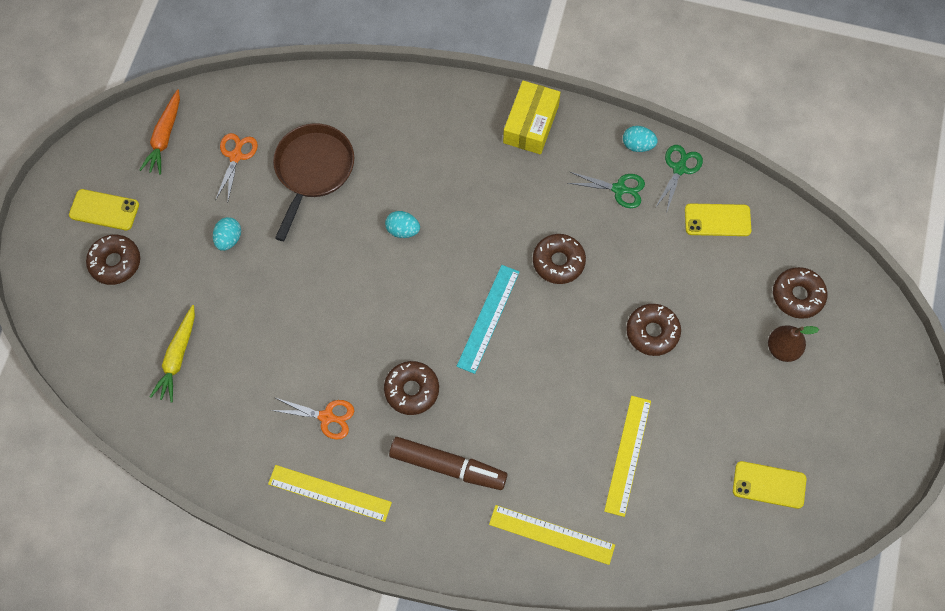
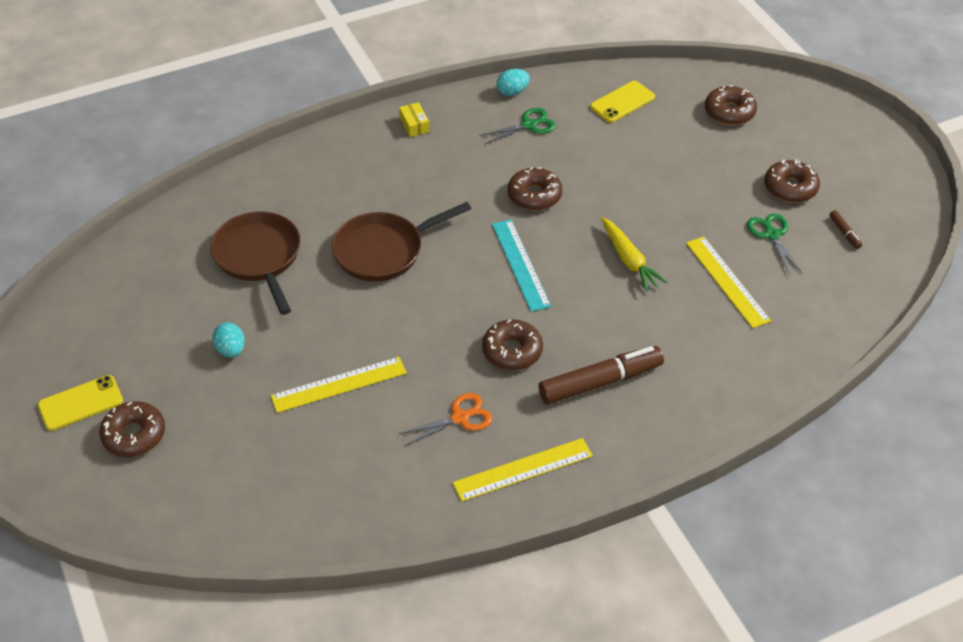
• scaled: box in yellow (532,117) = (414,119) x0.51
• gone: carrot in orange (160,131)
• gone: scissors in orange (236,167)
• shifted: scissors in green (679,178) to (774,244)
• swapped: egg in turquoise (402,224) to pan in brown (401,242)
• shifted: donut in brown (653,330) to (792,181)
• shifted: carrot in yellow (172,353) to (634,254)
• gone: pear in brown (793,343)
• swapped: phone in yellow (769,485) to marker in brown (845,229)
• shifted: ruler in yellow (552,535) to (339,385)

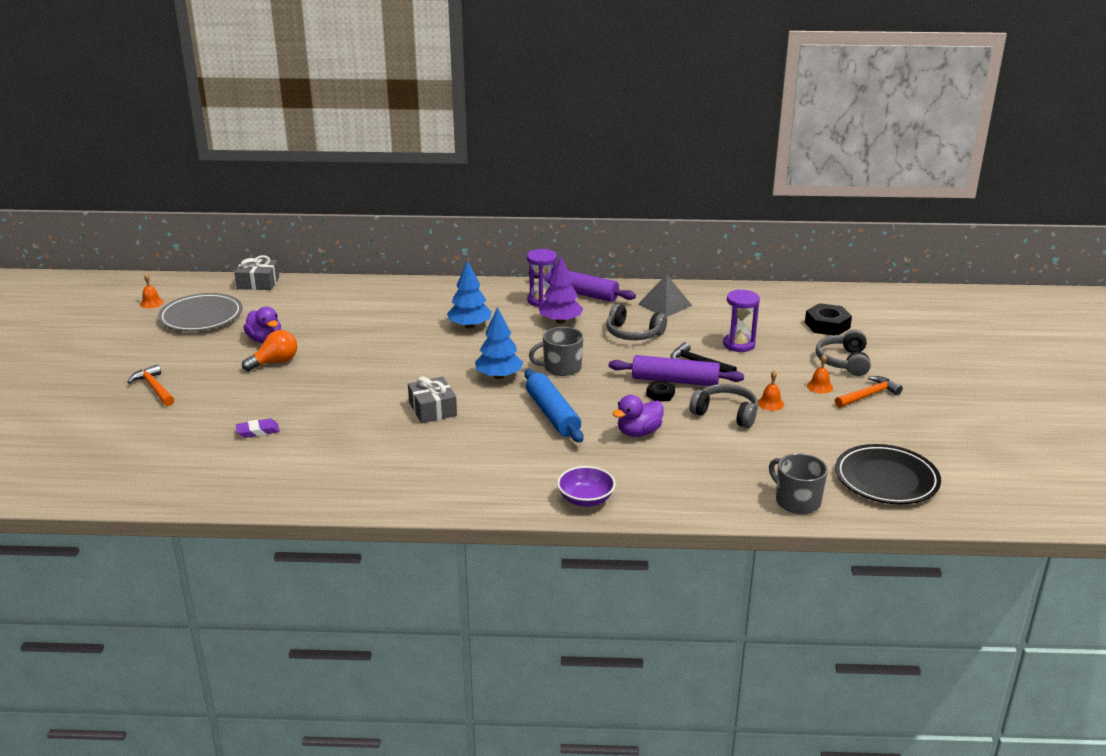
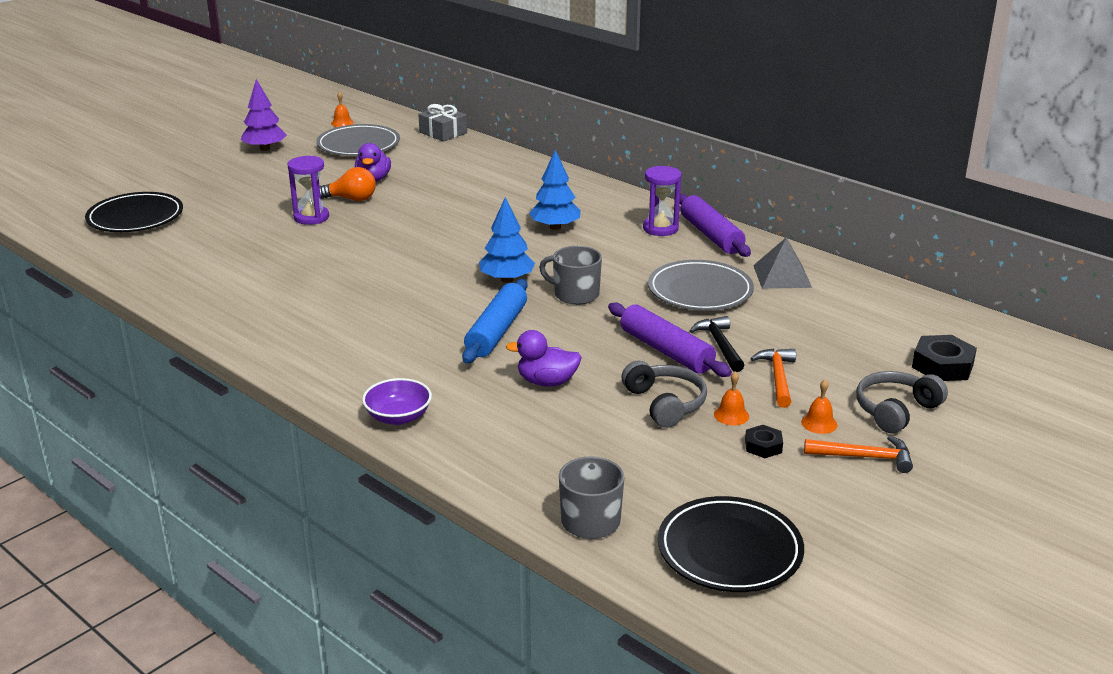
• shifted: tree in purple (561,290) to (264,115)
• shifted: hourglass in purple (741,320) to (308,190)
• swapped: headphones in grey (637,322) to plate in grey (701,285)
• shifted: hammer in orange (150,385) to (773,378)
• gone: gift in grey (432,399)
• shifted: nut in black (660,391) to (764,441)
• gone: eraser in purple (258,428)
• new: plate in black (134,212)

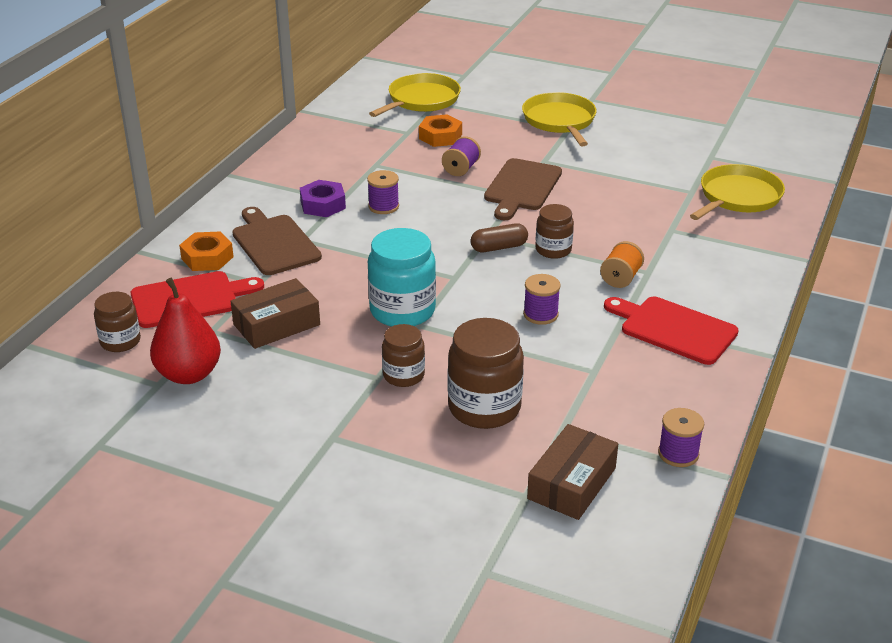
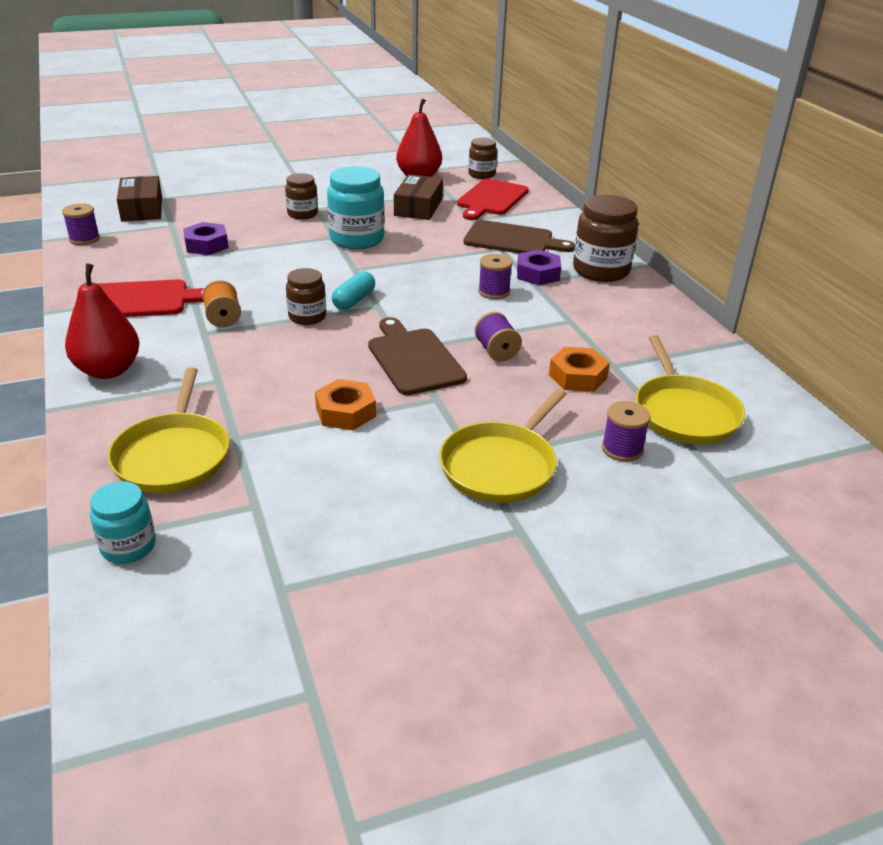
• rotated: pan in yellow (559,119) = (503,446) 90 degrees clockwise
• repainted: capsule in brown (499,237) to capsule in turquoise (353,290)
• shifted: nut in orange (206,251) to (345,404)
• shifted: spool in purple (542,299) to (626,431)
• shifted: jar in brown (486,373) to (605,238)
• new: nut in purple (206,238)
• new: pear in red (102,321)
• new: jar in turquoise (123,522)

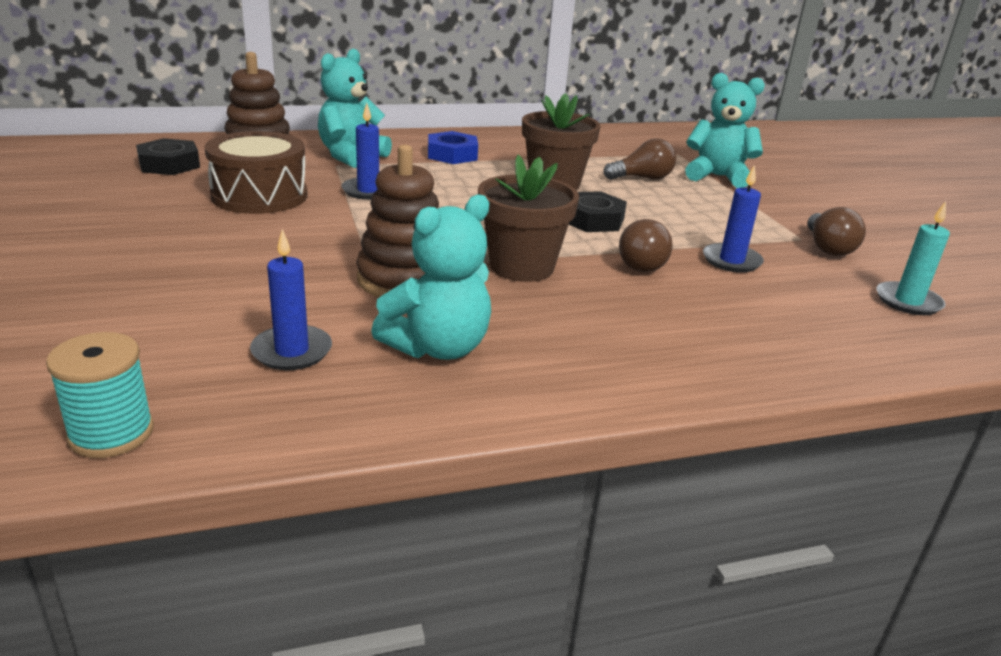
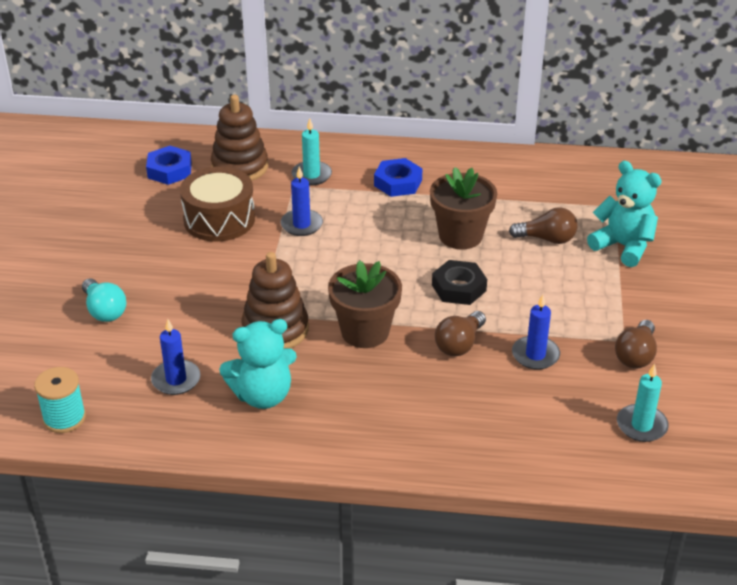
• swapped: teddy bear in turquoise (355,108) to candle in turquoise (312,152)
• repainted: nut in black (168,156) to nut in blue (169,165)
• new: light bulb in turquoise (104,300)

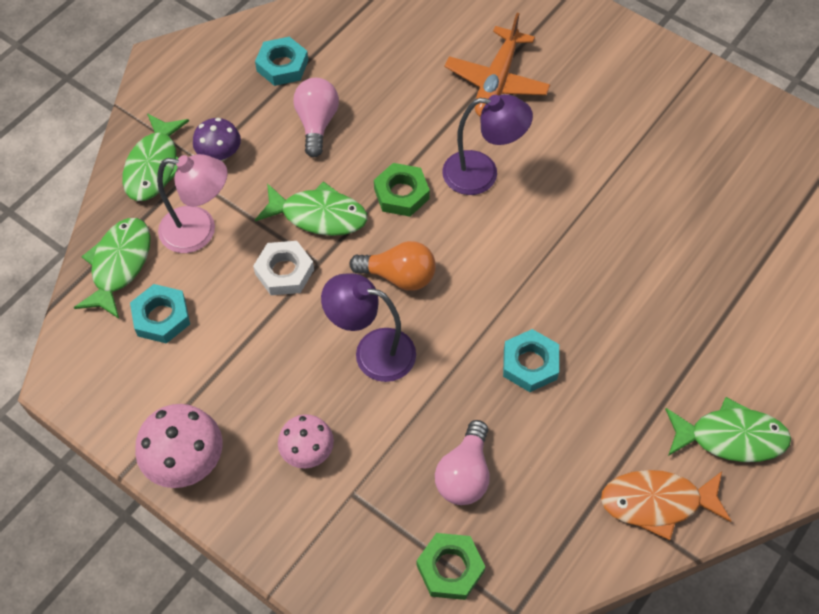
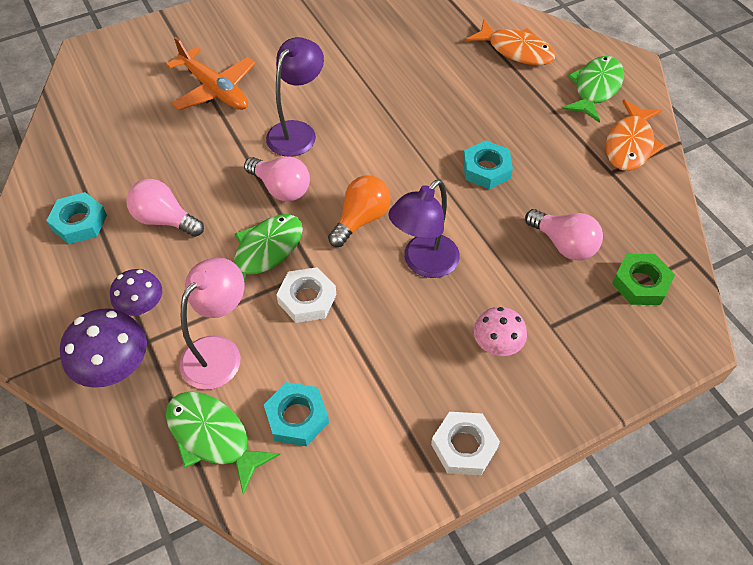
• swapped: fish in green (155,157) to mushroom in purple (103,348)
• swapped: nut in green (402,190) to light bulb in pink (277,179)
• swapped: mushroom in pink (178,446) to nut in white (465,443)
• new: fish in orange (511,42)

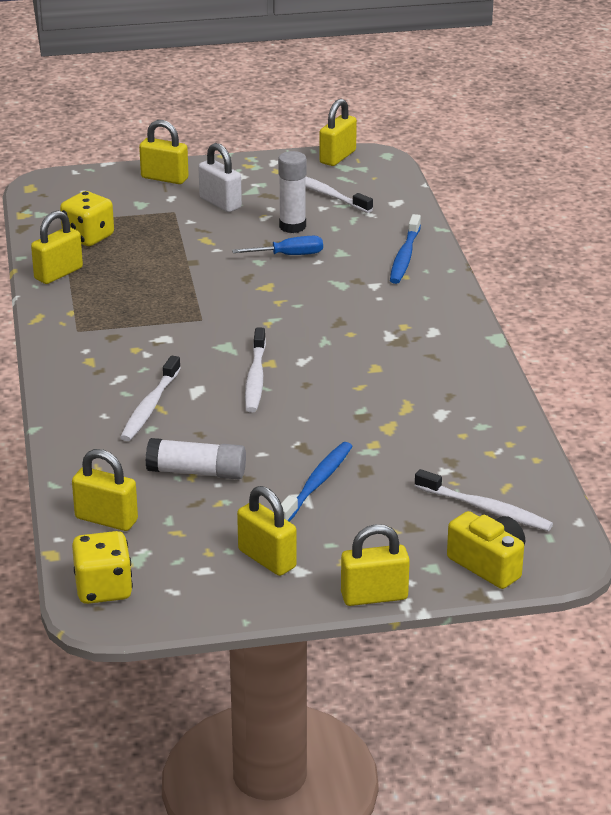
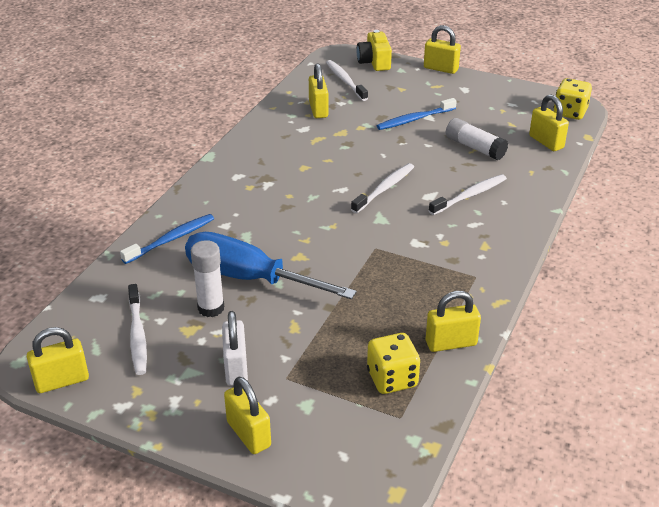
• scaled: screwdriver in blue (277,245) = (271,265) x2.15
• shifted: padlock in yellow (267,531) to (318,90)

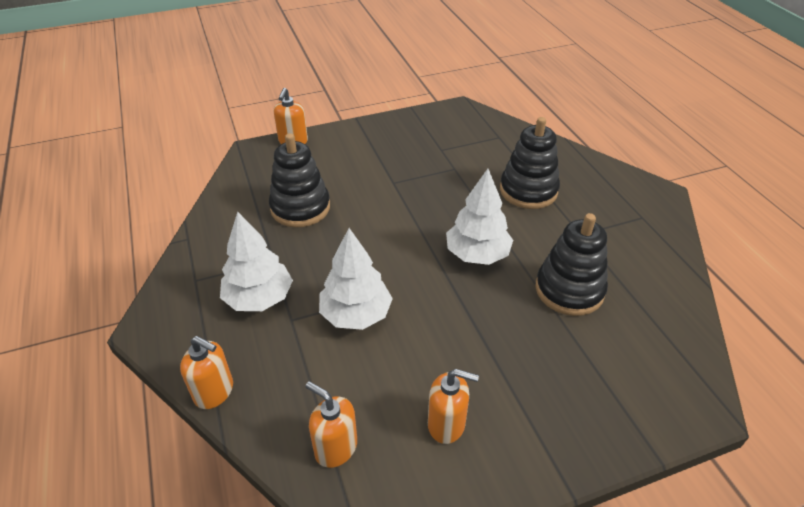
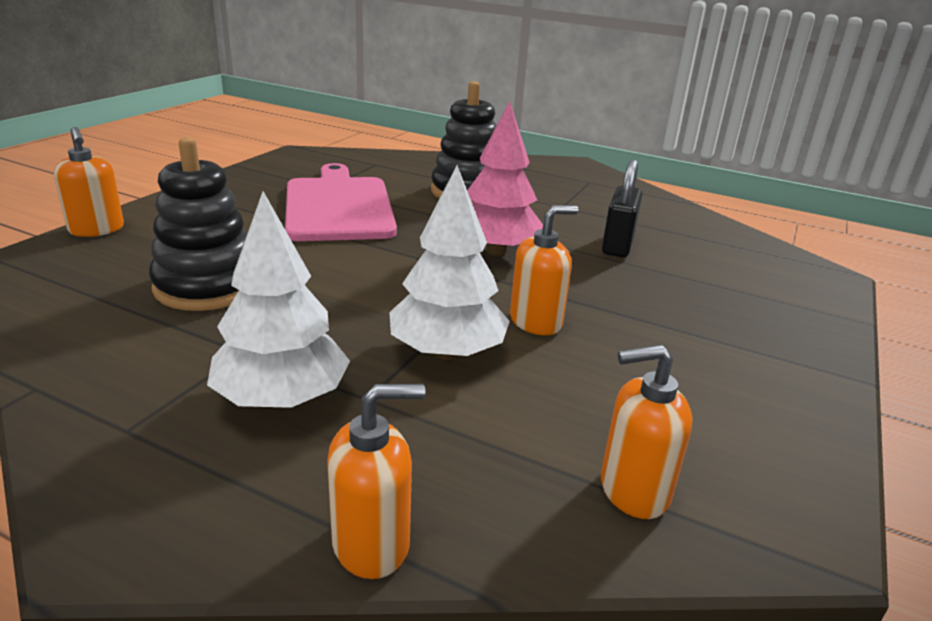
• repainted: tree in white (479,217) to tree in pink (505,178)
• swapped: stacking toy in black (571,264) to padlock in black (622,208)
• shifted: soap dispenser in orange (453,406) to (544,270)
• new: cutting board in pink (341,202)

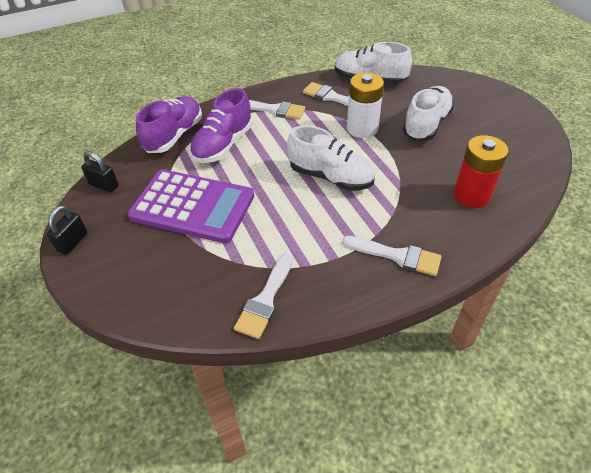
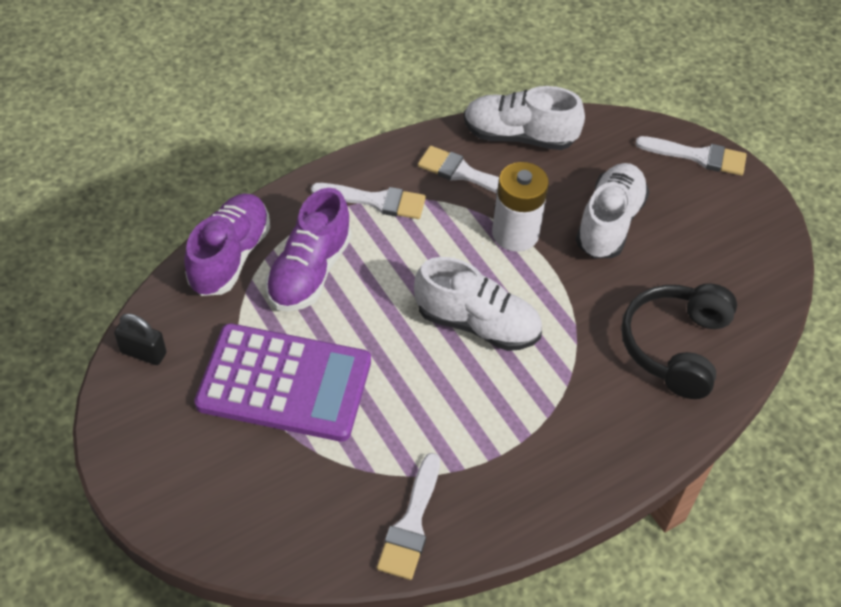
• swapped: battery in red (481,171) to headphones in black (679,341)
• gone: padlock in black (67,230)
• shifted: brush in white (392,256) to (691,156)

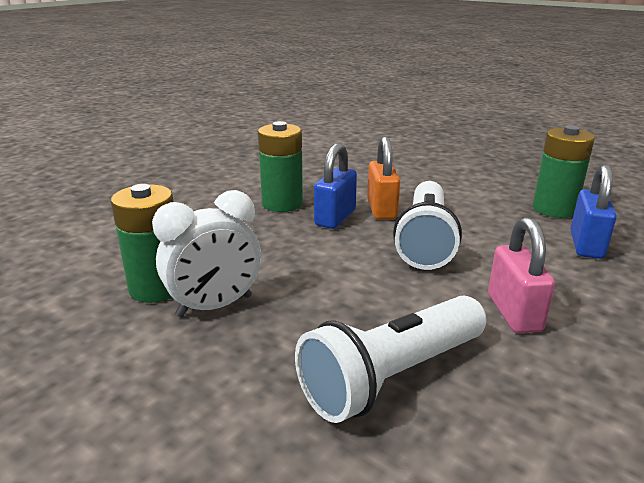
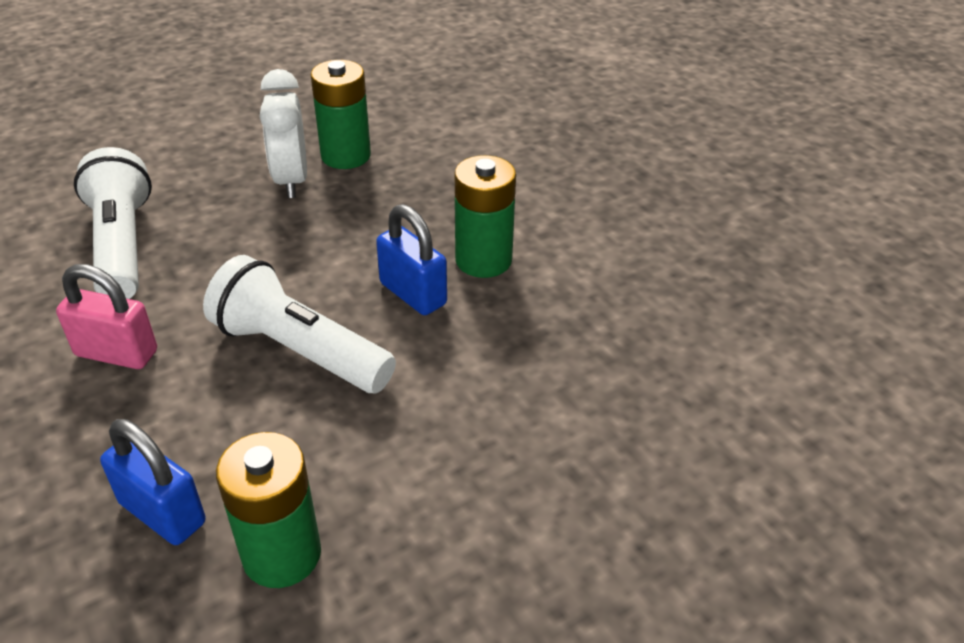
• gone: padlock in orange (383,178)

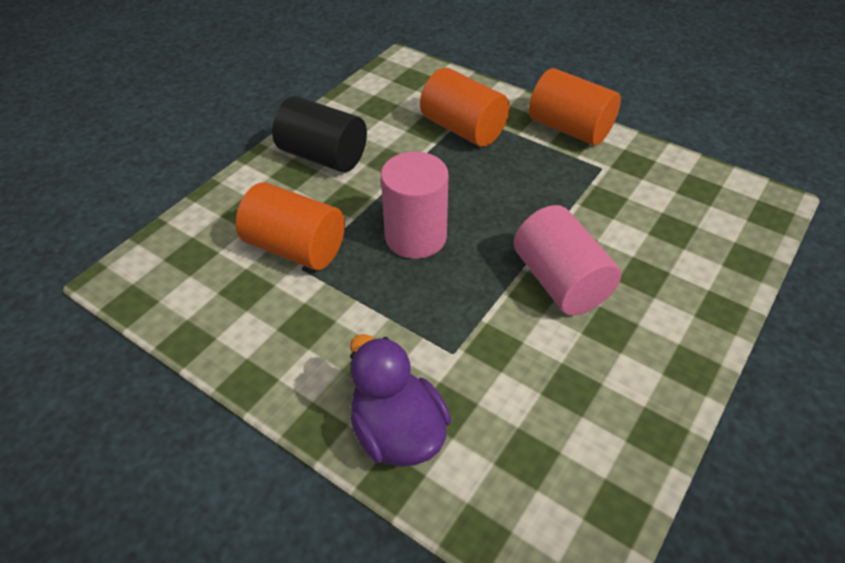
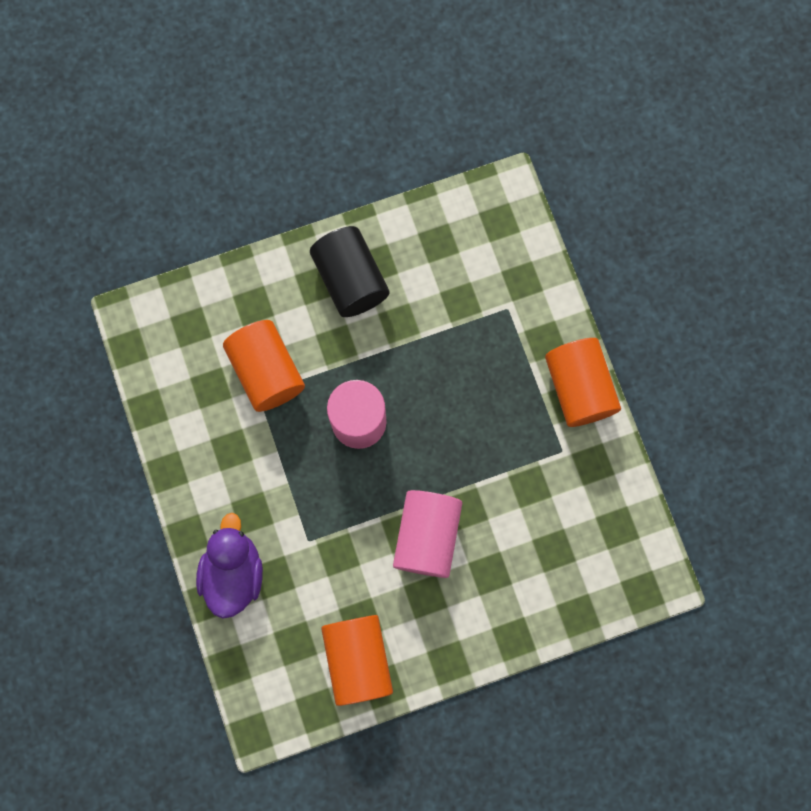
• shifted: cylinder in orange (465,107) to (357,660)

